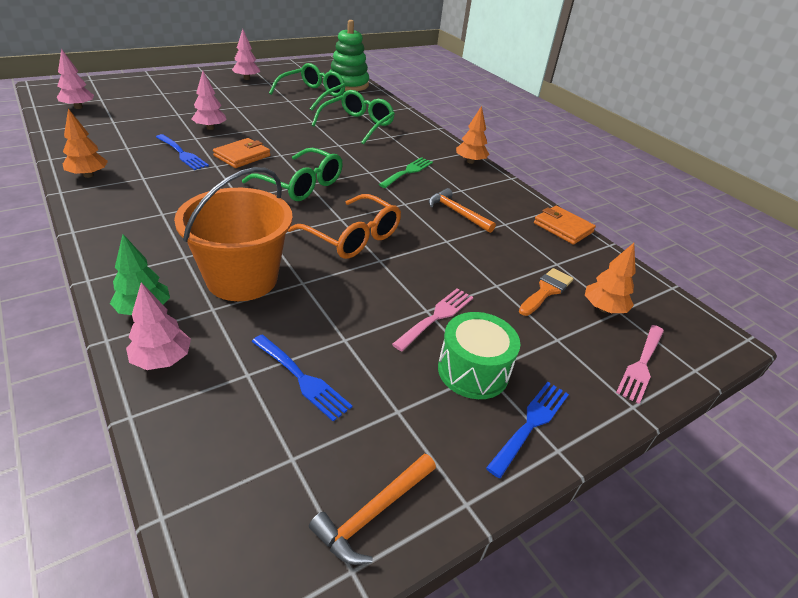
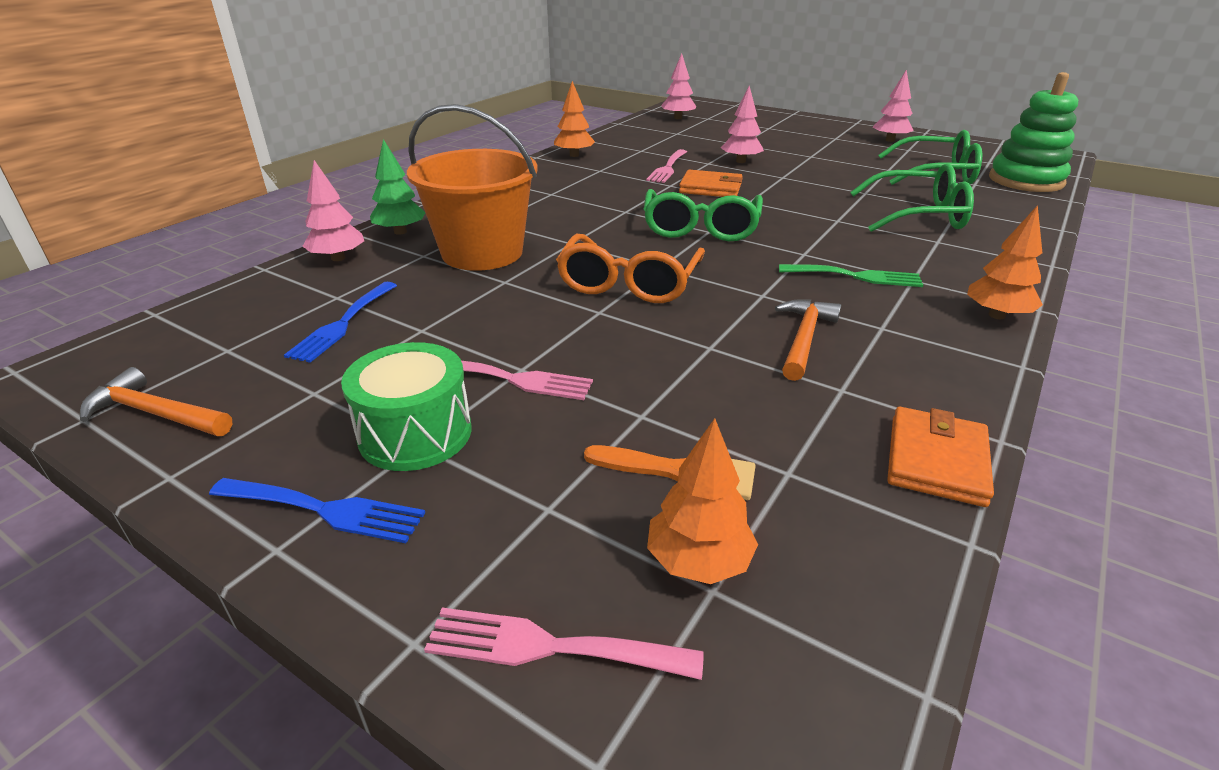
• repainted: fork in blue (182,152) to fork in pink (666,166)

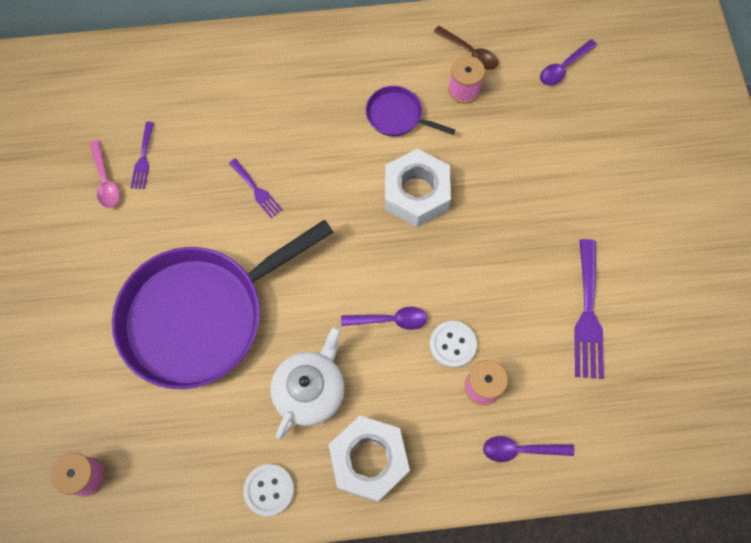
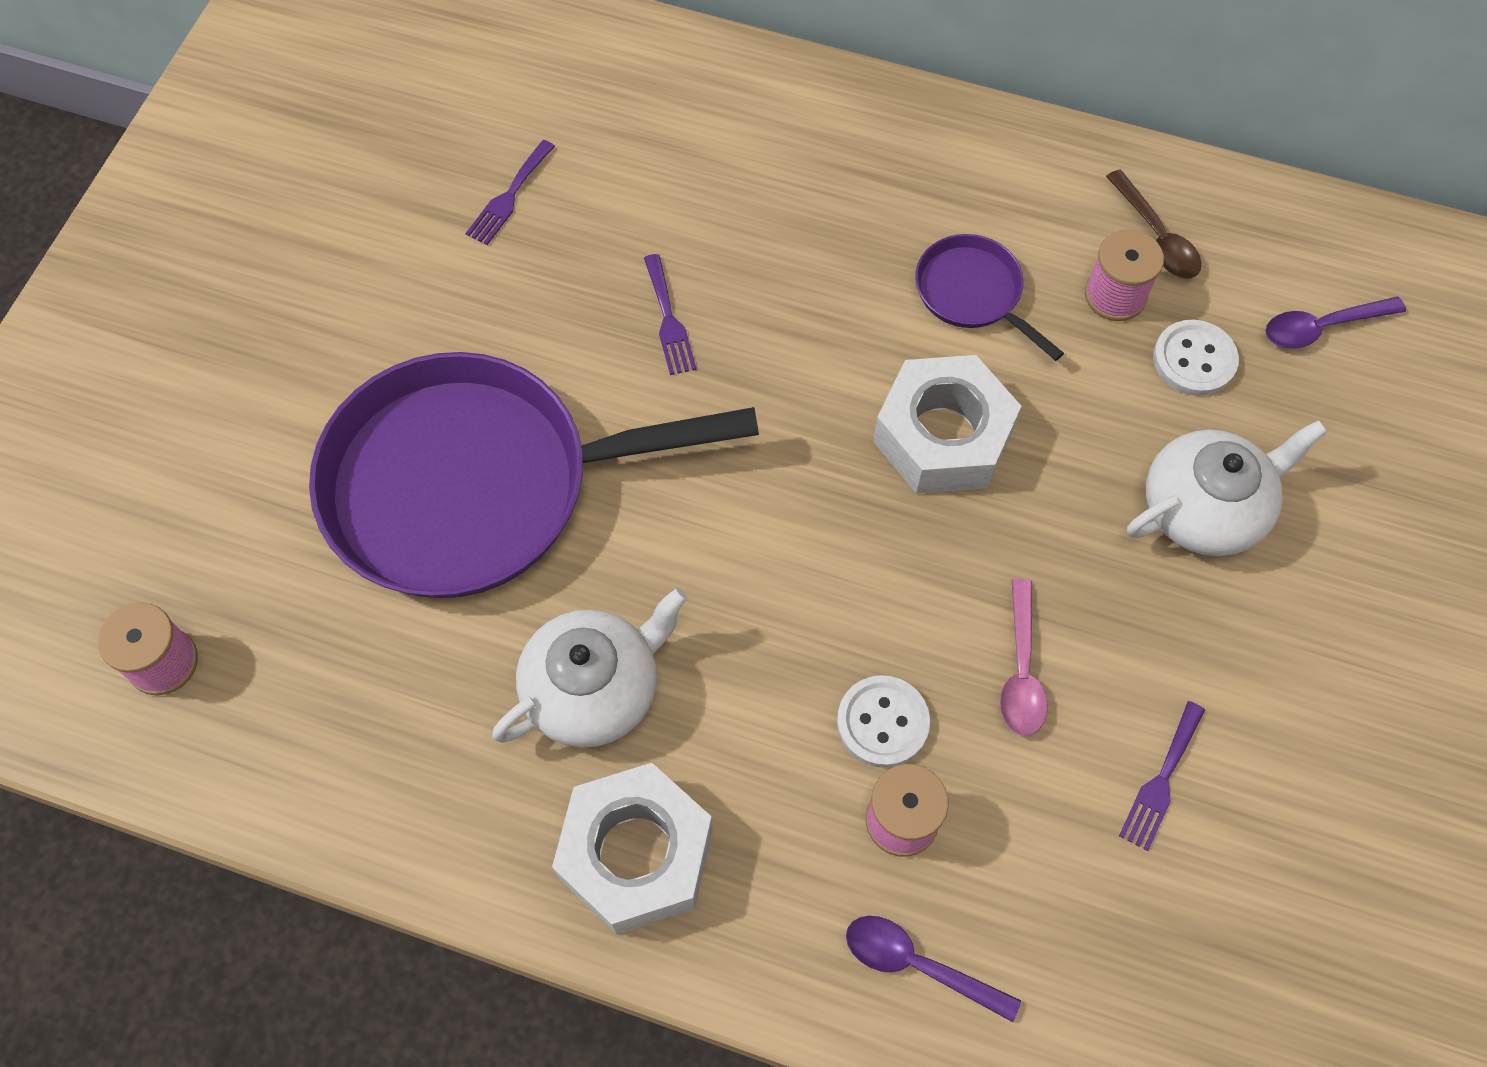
• shifted: spoon in pink (105,174) to (1024,657)
• scaled: fork in purple (589,309) = (1162,776) x0.56
• gone: spoon in purple (384,318)
• shifted: button in white (268,490) to (1196,358)
• new: teapot in white (1227,488)

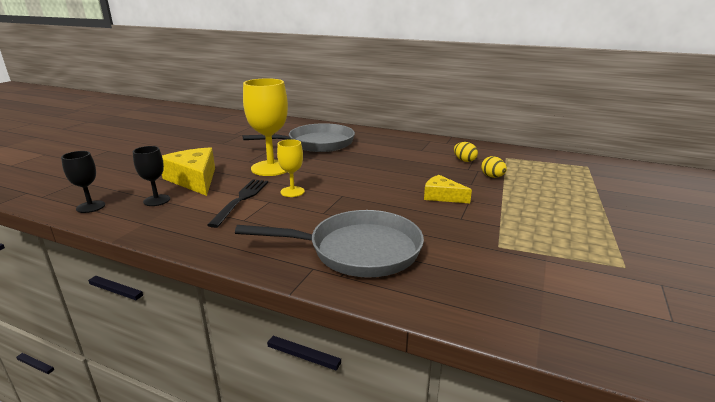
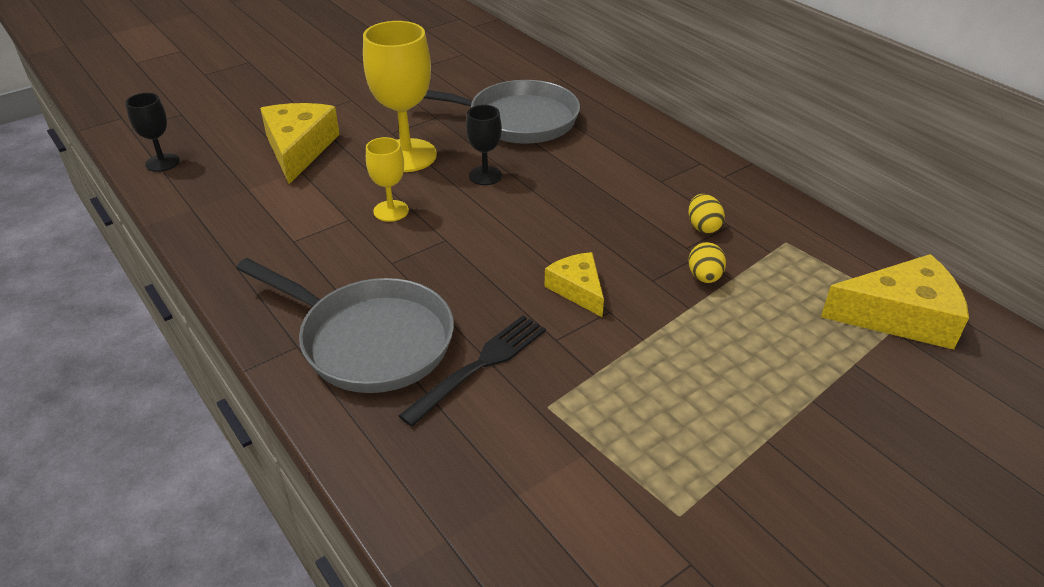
• shifted: goblet in black (151,176) to (484,145)
• shifted: fork in black (237,203) to (472,371)
• new: cheese in yellow (895,302)

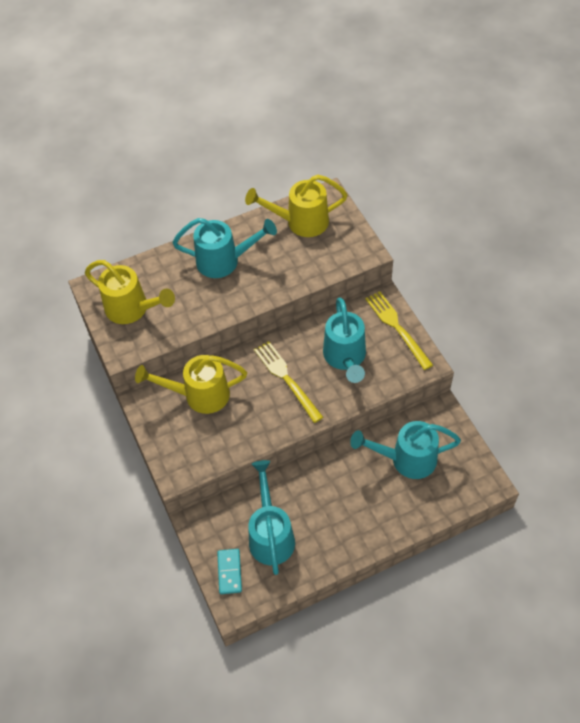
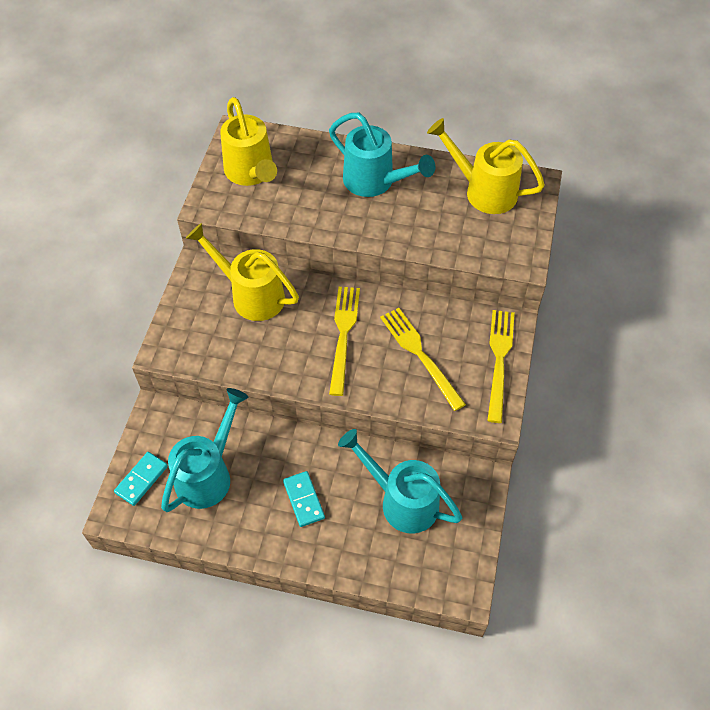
• swapped: watering can in turquoise (344,340) to fork in yellow (423,359)
• new: domino in turquoise (304,499)

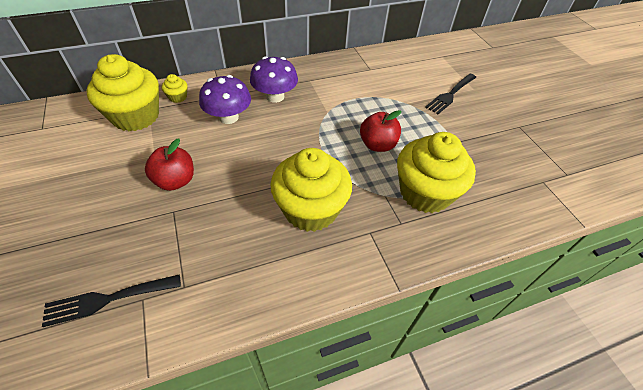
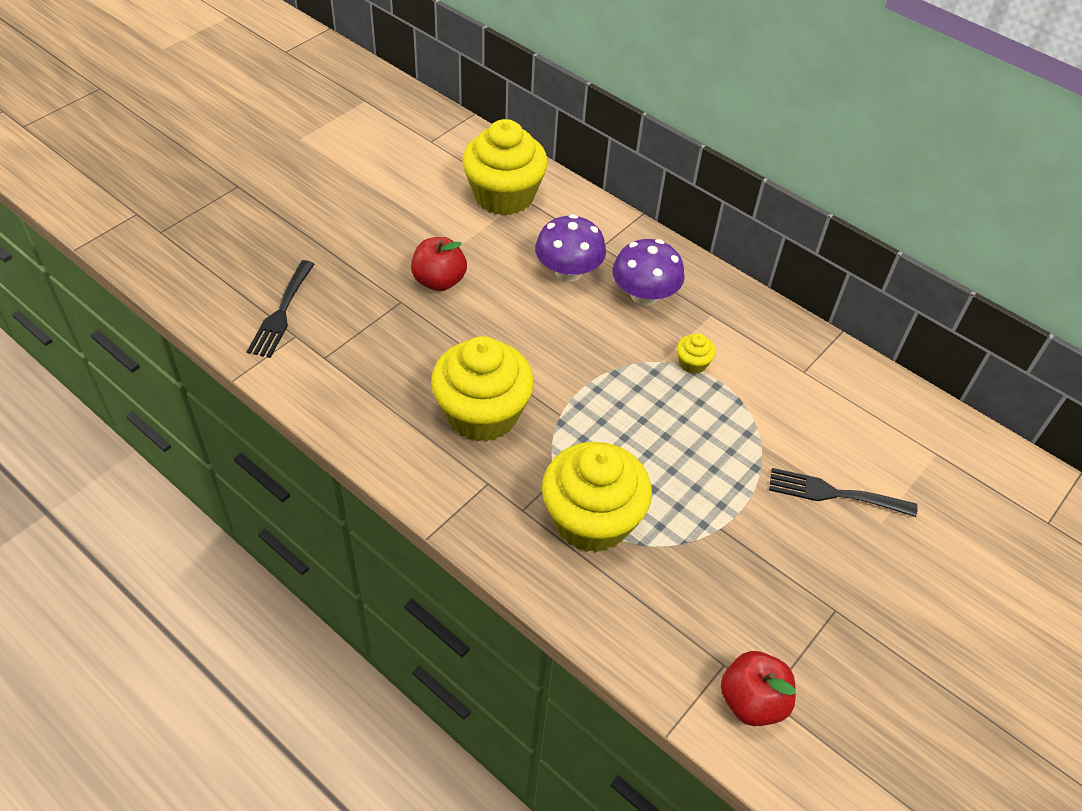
• shifted: cupcake in yellow (174,88) to (696,353)
• shifted: apple in red (380,131) to (758,688)
• rotated: fork in black (111,300) = (280,309) 120 degrees counterclockwise

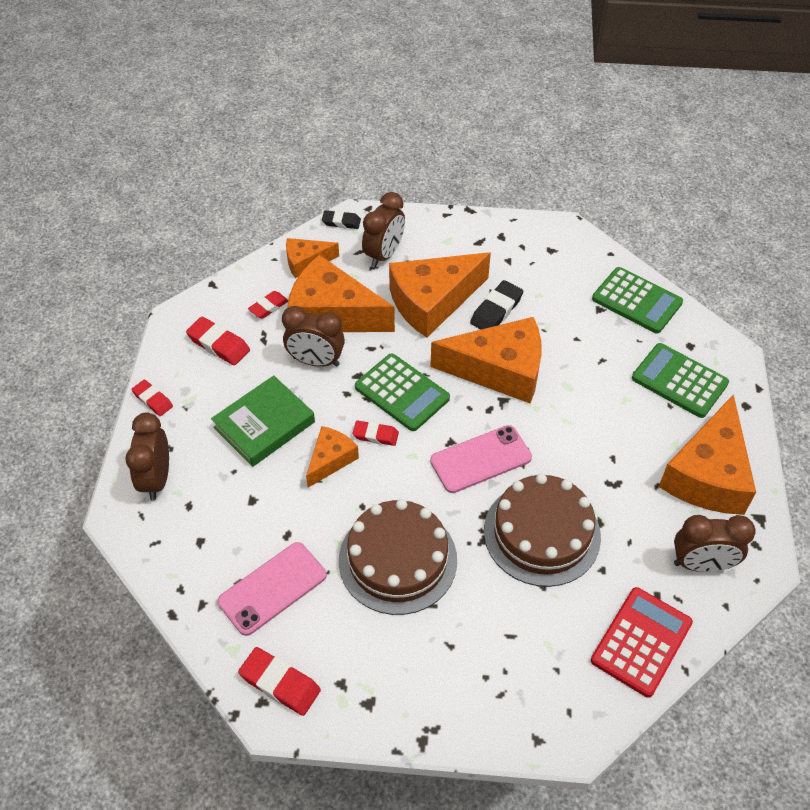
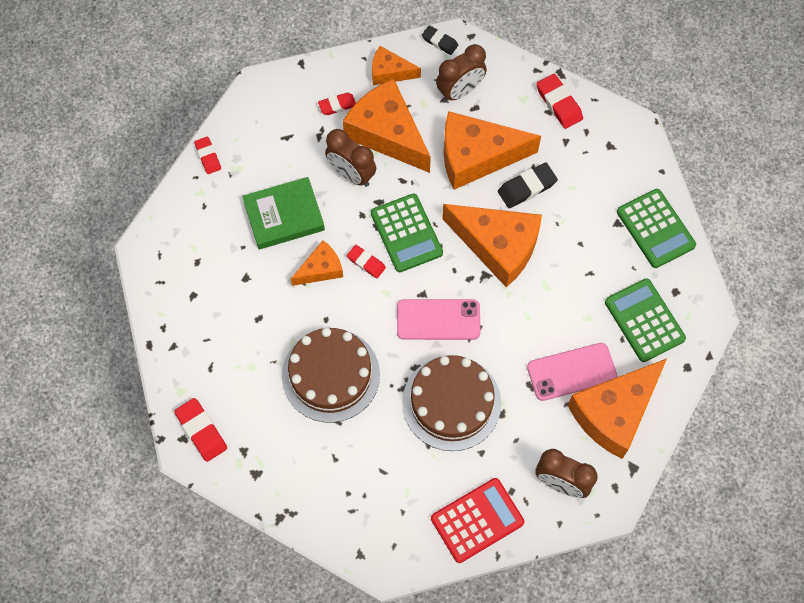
• shifted: eraser in red (218,341) to (559,101)
• gone: clock in brown (147,456)
• shifted: phone in pink (272,589) to (572,372)

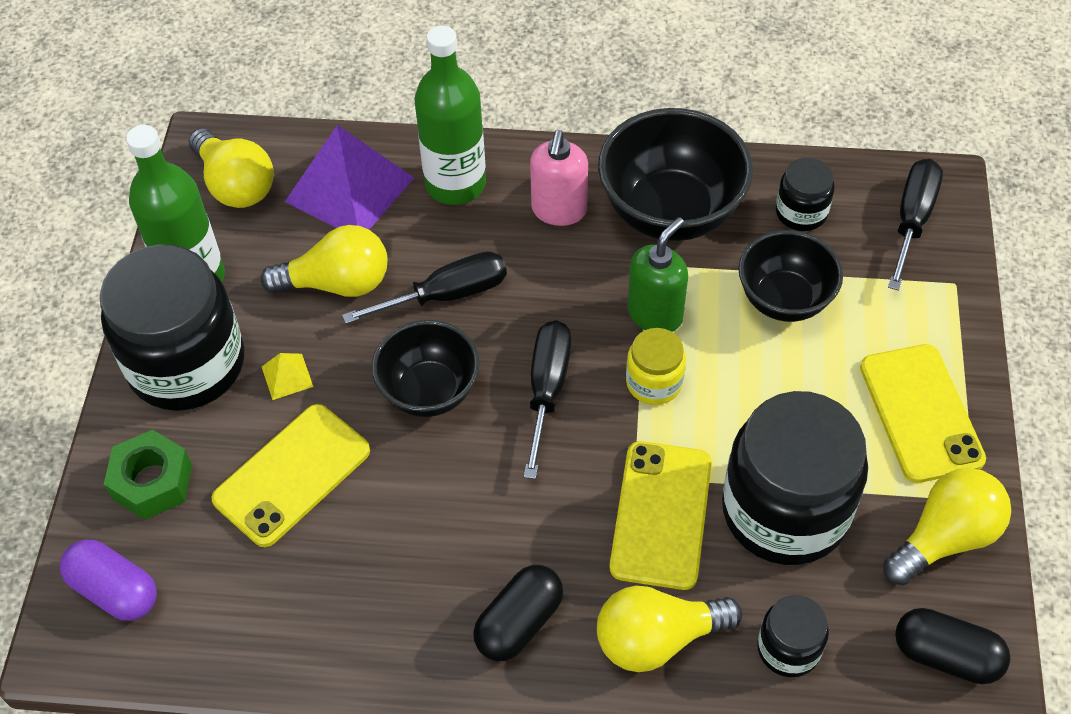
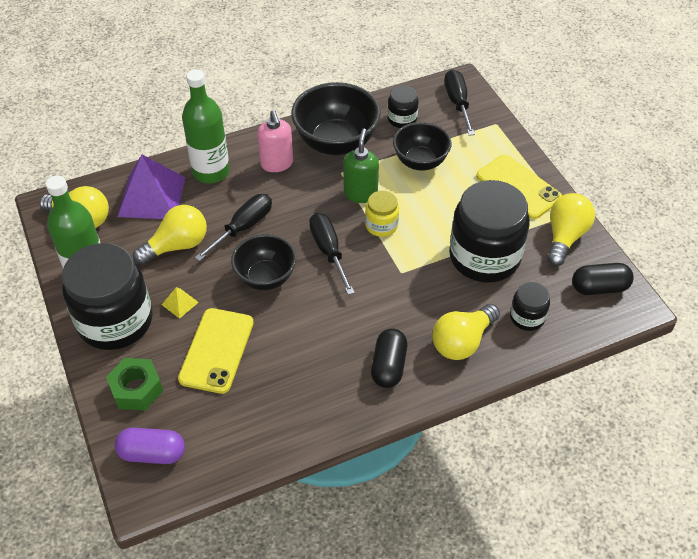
• gone: phone in yellow (661,515)

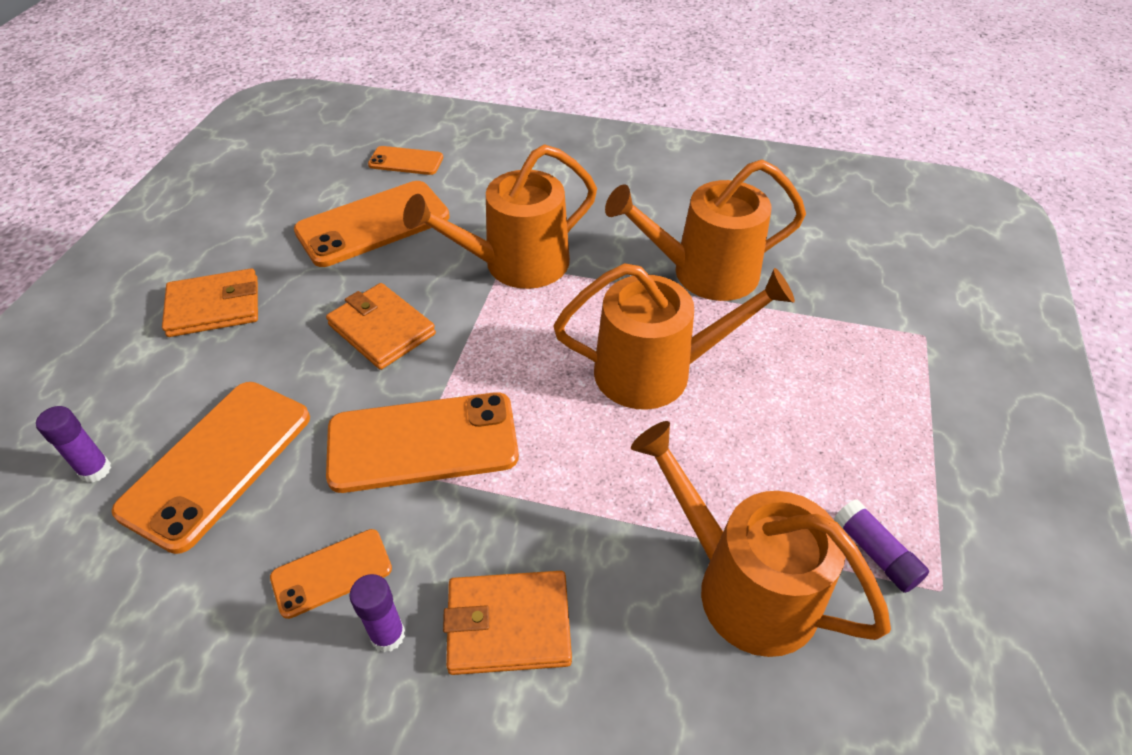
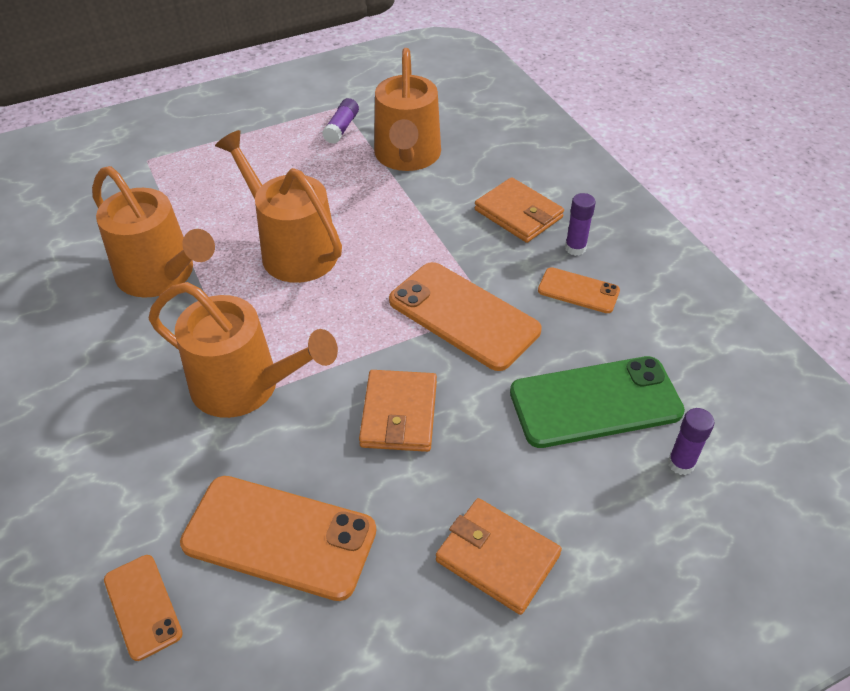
• repainted: phone in orange (211,468) to phone in green (597,402)

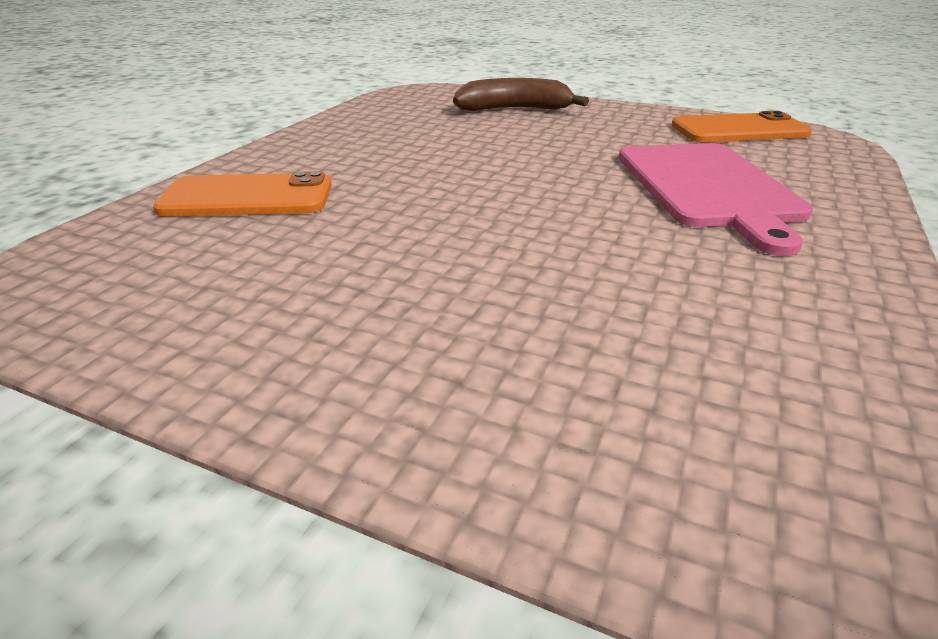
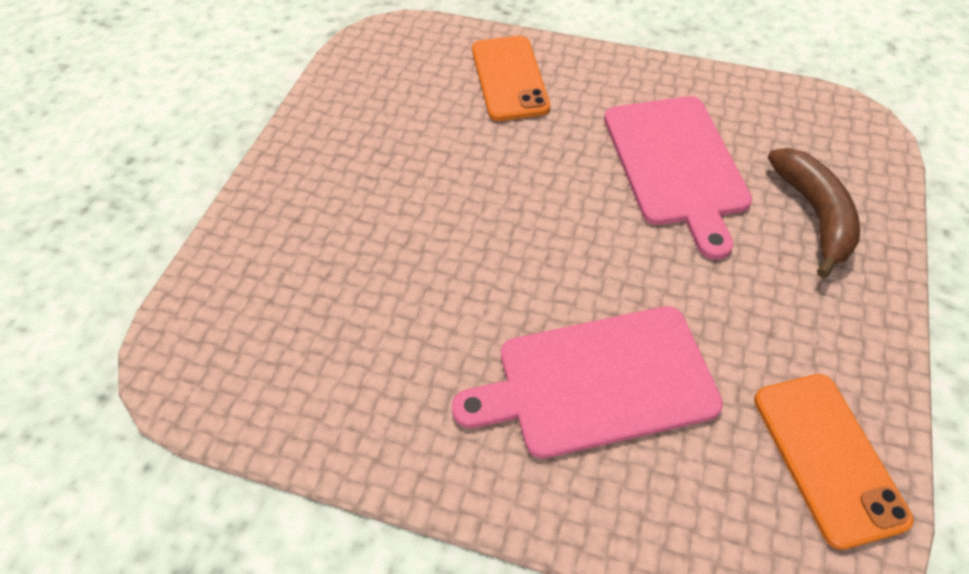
• new: cutting board in pink (678,177)

